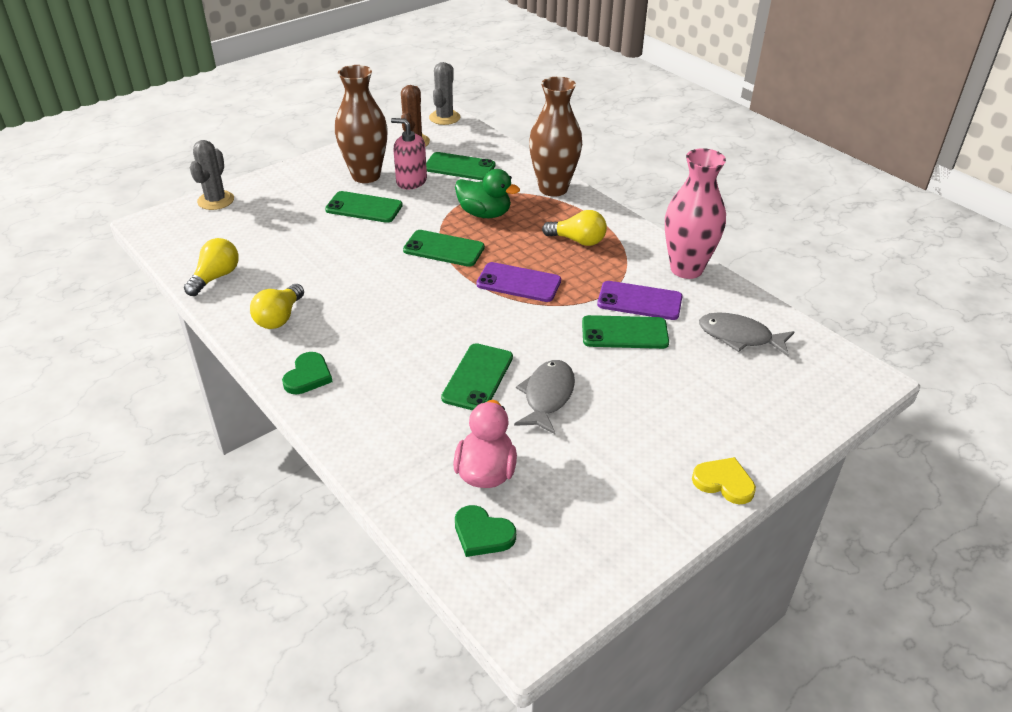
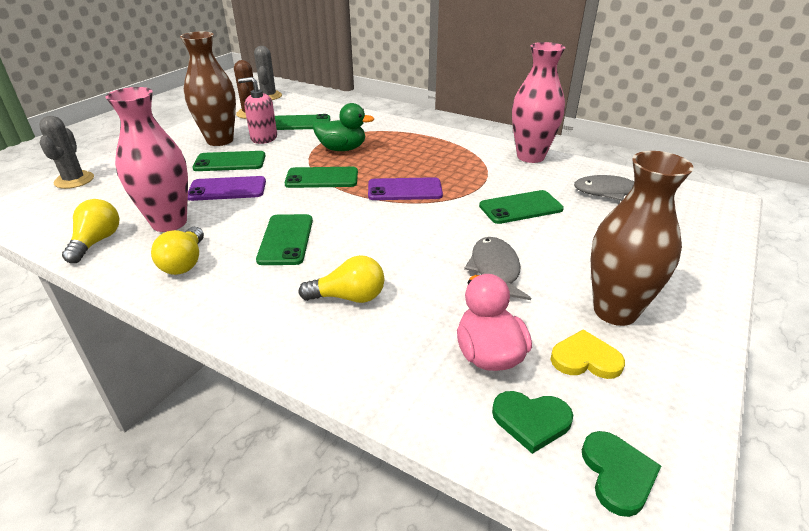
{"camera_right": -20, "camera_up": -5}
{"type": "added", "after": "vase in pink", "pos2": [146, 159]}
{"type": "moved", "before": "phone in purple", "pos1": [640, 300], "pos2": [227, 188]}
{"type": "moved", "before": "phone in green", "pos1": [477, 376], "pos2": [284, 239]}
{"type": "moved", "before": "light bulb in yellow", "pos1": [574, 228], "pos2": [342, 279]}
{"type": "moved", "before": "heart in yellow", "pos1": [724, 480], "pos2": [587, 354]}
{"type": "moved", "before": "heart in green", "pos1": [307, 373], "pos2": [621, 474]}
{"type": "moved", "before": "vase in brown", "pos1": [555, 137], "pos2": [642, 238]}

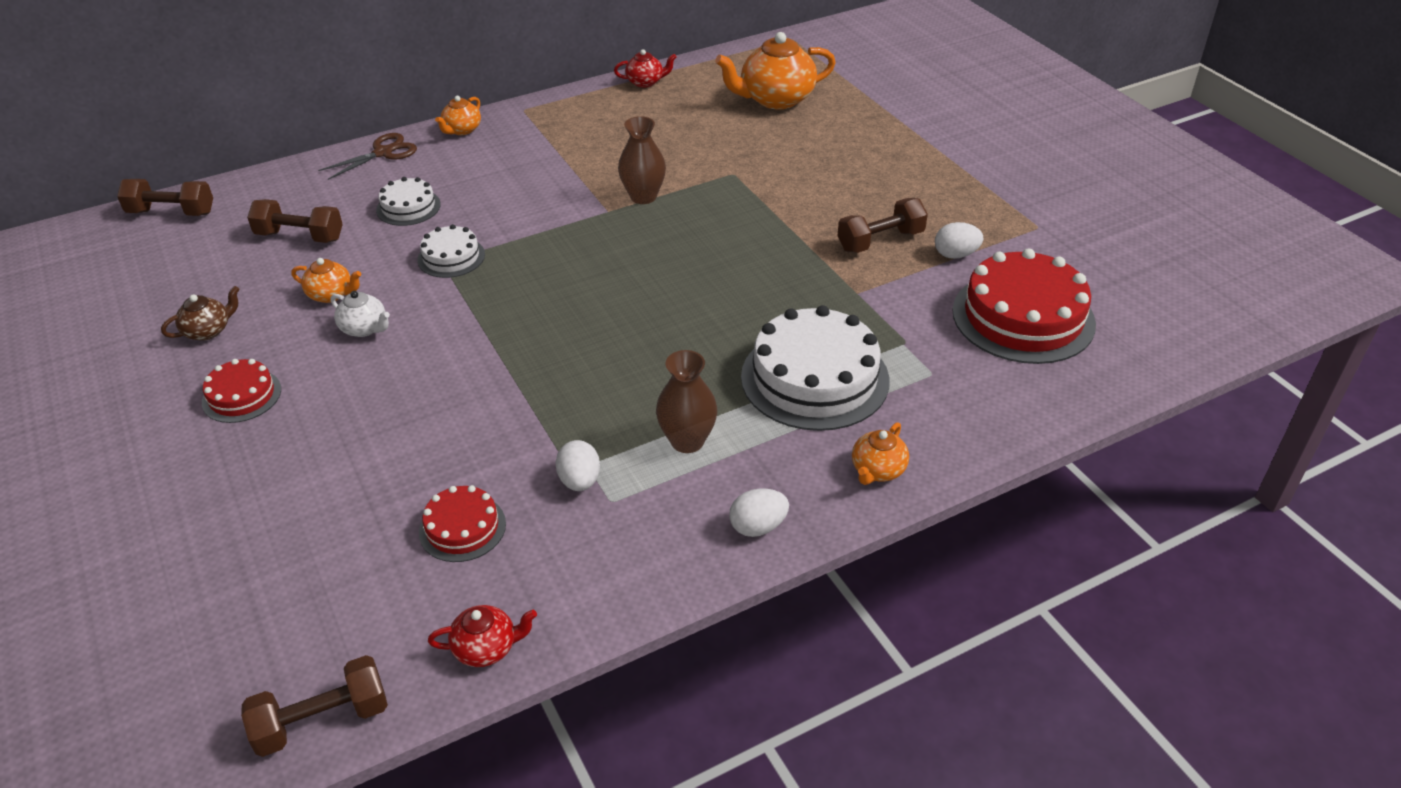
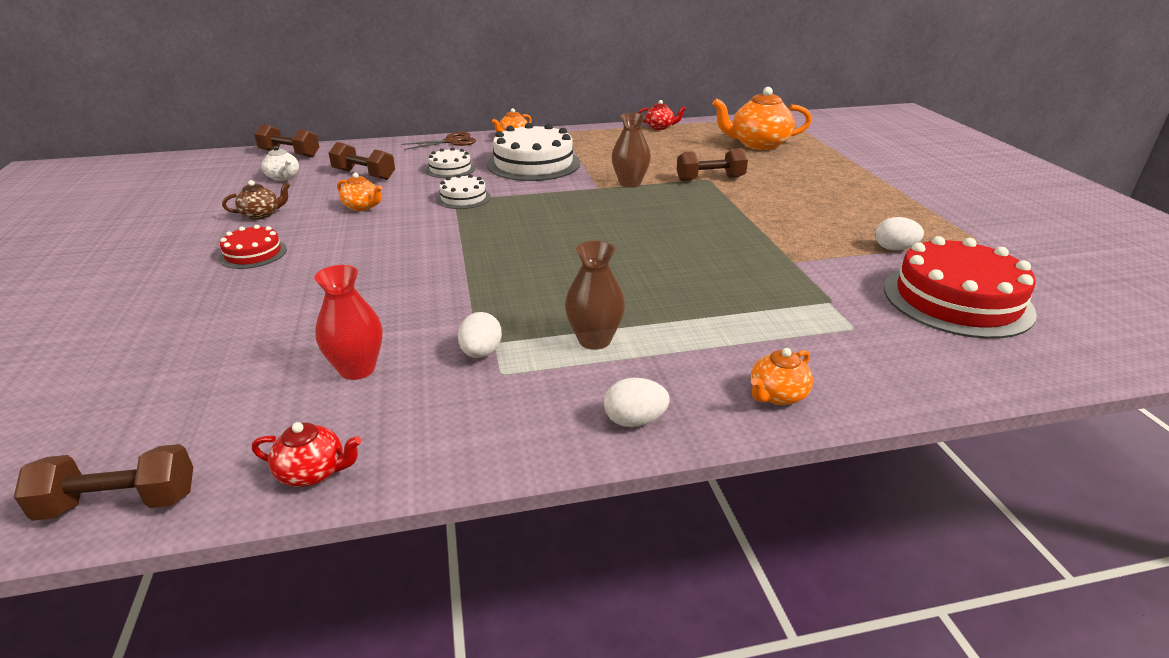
{"camera_right": 15, "camera_up": -10}
{"type": "moved", "before": "teapot in white", "pos1": [360, 314], "pos2": [280, 163]}
{"type": "replaced", "before": "cake in red", "after": "vase in red", "pos1": [462, 523], "pos2": [348, 322]}
{"type": "moved", "before": "cake in white", "pos1": [815, 368], "pos2": [533, 152]}
{"type": "moved", "before": "dumbbell in brown", "pos1": [883, 225], "pos2": [712, 164]}

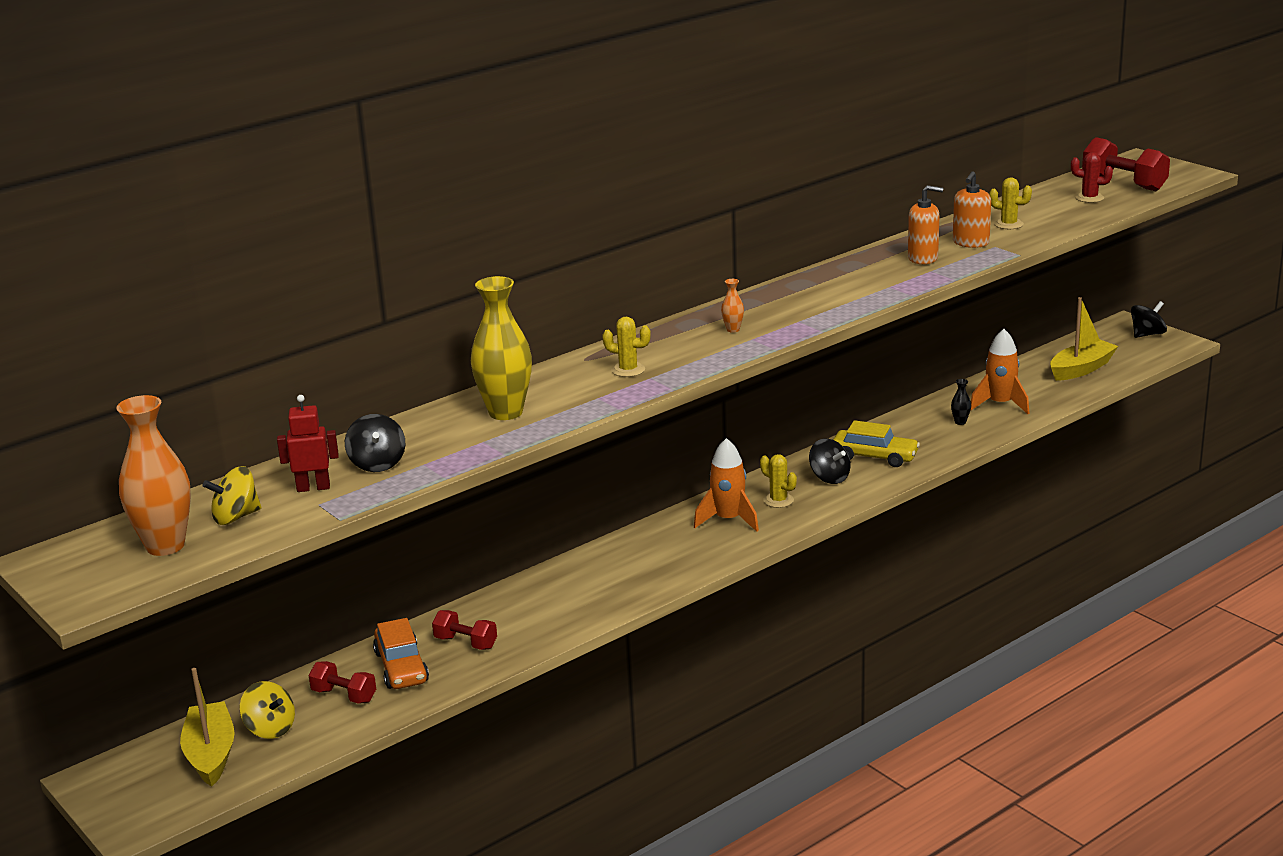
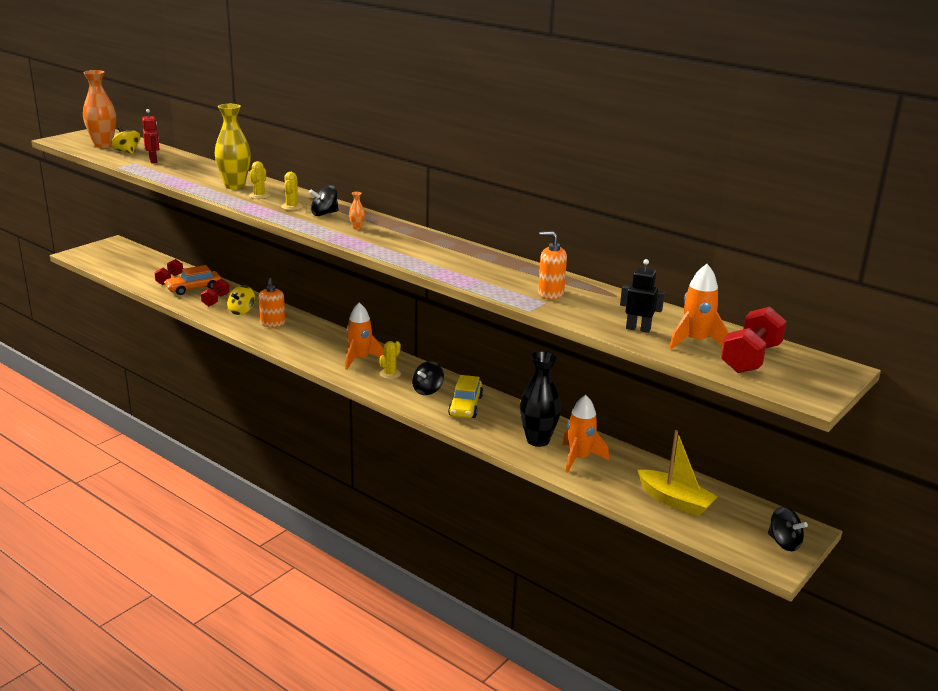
{"camera_right": 75, "camera_up": 0}
{"type": "moved", "before": "spinning top in yellow", "pos1": [267, 710], "pos2": [241, 300]}
{"type": "moved", "before": "cactus in yellow", "pos1": [1010, 203], "pos2": [259, 180]}
{"type": "moved", "before": "soap dispenser in orange", "pos1": [925, 224], "pos2": [272, 302]}
{"type": "moved", "before": "spinning top in black", "pos1": [375, 443], "pos2": [324, 200]}
{"type": "resized", "before": "vase in black", "pos1": [961, 402], "pos2": [540, 399], "scale": 2.44}
{"type": "added", "after": "robot in black", "pos2": [642, 296]}
{"type": "replaced", "before": "cactus in red", "after": "rocket in orange", "pos1": [1092, 177], "pos2": [699, 306]}
{"type": "removed", "before": "boat in yellow", "pos1": [207, 727]}

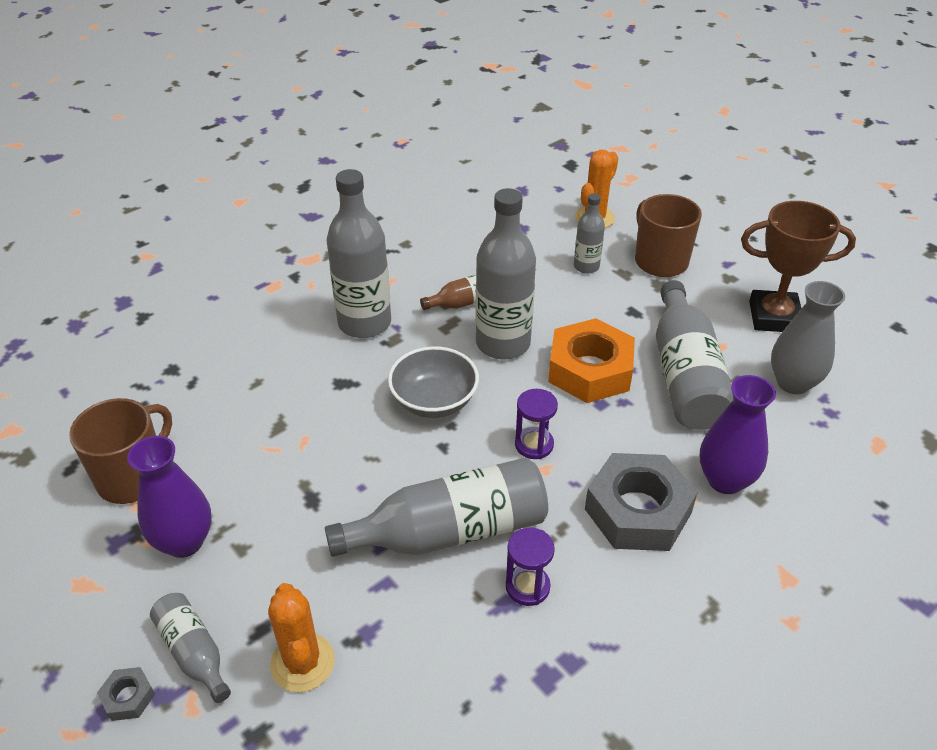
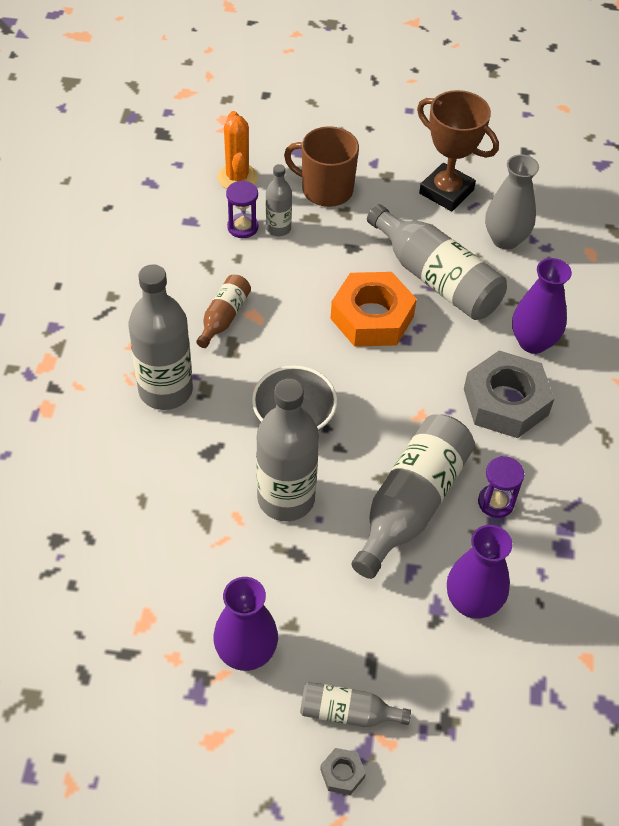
{"camera_right": -45, "camera_up": 10}
{"type": "moved", "before": "hourglass in purple", "pos1": [536, 424], "pos2": [242, 209]}
{"type": "moved", "before": "bottle in grey", "pos1": [505, 274], "pos2": [287, 450]}
{"type": "turned", "before": "trophy in brown", "pos1": [798, 266], "pos2": [458, 150], "turn": 75}
{"type": "added", "after": "vase in purple", "pos2": [480, 572]}
{"type": "removed", "before": "mug in brown", "pos1": [120, 451]}
{"type": "removed", "before": "cactus in orange", "pos1": [301, 637]}

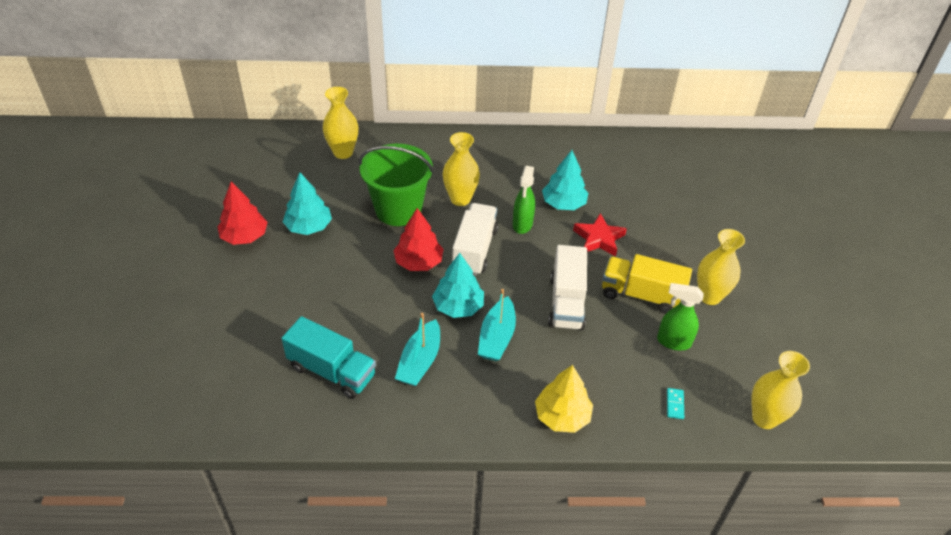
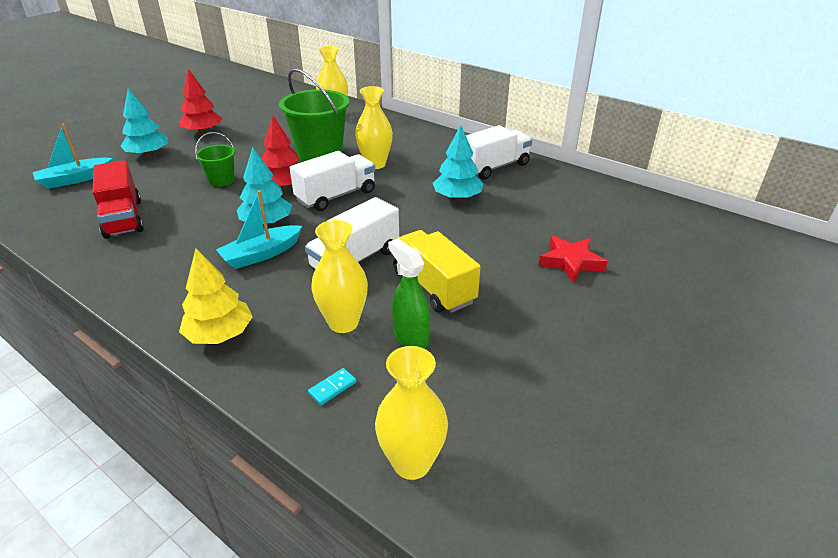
{"camera_right": 40, "camera_up": -10}
{"type": "moved", "before": "boat in turquoise", "pos1": [417, 349], "pos2": [73, 156]}
{"type": "recoloured", "before": "truck in turquoise", "after": "truck in red", "pos1": [328, 357], "pos2": [118, 199]}
{"type": "moved", "before": "tree in turquoise", "pos1": [307, 203], "pos2": [144, 122]}
{"type": "added", "after": "bucket in green", "pos2": [215, 159]}
{"type": "moved", "before": "vase in yellow", "pos1": [721, 267], "pos2": [339, 276]}
{"type": "added", "after": "truck in white", "pos2": [499, 152]}
{"type": "moved", "before": "star in red", "pos1": [600, 234], "pos2": [573, 259]}
{"type": "removed", "before": "spray bottle in green", "pos1": [524, 200]}

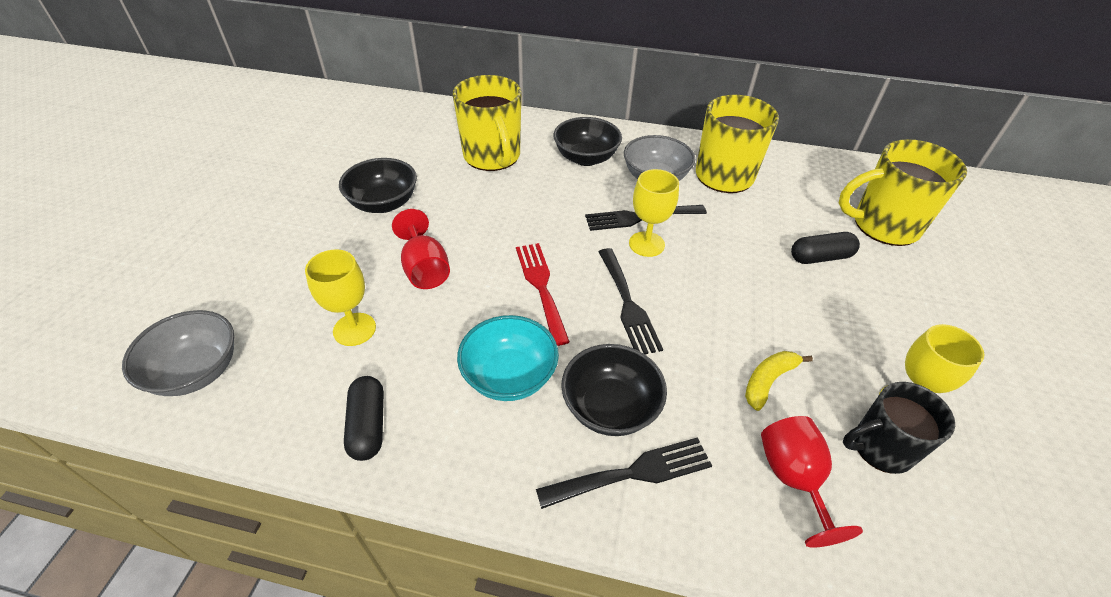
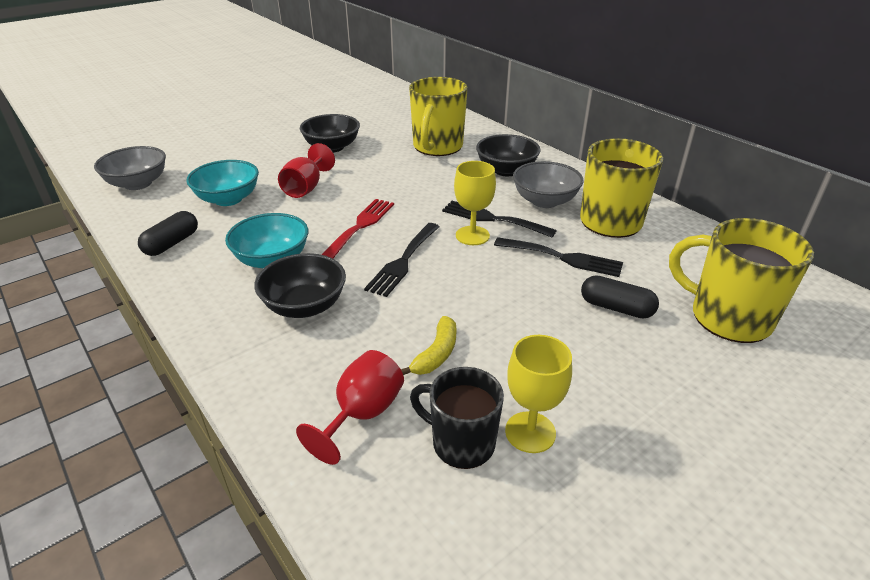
{"camera_right": 40, "camera_up": -10}
{"type": "replaced", "before": "goblet in yellow", "after": "bowl in turquoise", "pos1": [340, 297], "pos2": [222, 183]}
{"type": "turned", "before": "banana in yellow", "pos1": [779, 381], "pos2": [429, 345], "turn": 120}
{"type": "moved", "before": "fork in black", "pos1": [624, 473], "pos2": [558, 257]}

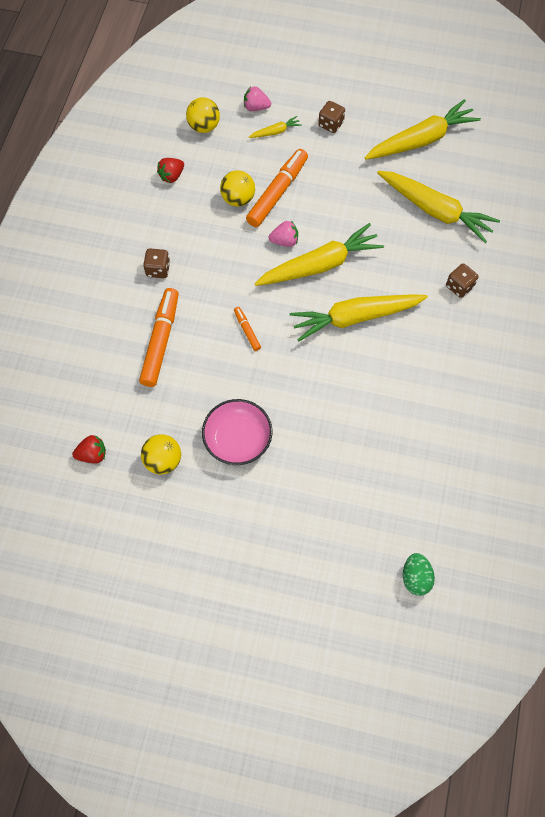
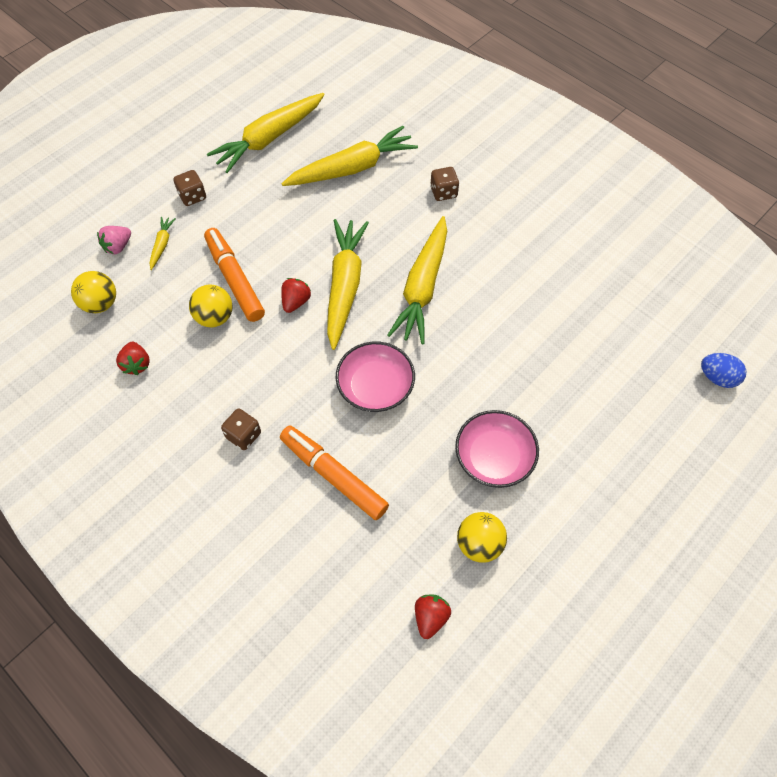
{"camera_right": -60, "camera_up": -5}
{"type": "turned", "before": "carrot in yellow", "pos1": [422, 129], "pos2": [266, 133], "turn": -135}
{"type": "recoloured", "before": "strawberry in pink", "after": "strawberry in red", "pos1": [283, 234], "pos2": [296, 295]}
{"type": "replaced", "before": "marker in orange", "after": "bowl in pink", "pos1": [247, 329], "pos2": [375, 377]}
{"type": "recoloured", "before": "egg in green", "after": "egg in blue", "pos1": [419, 574], "pos2": [723, 370]}

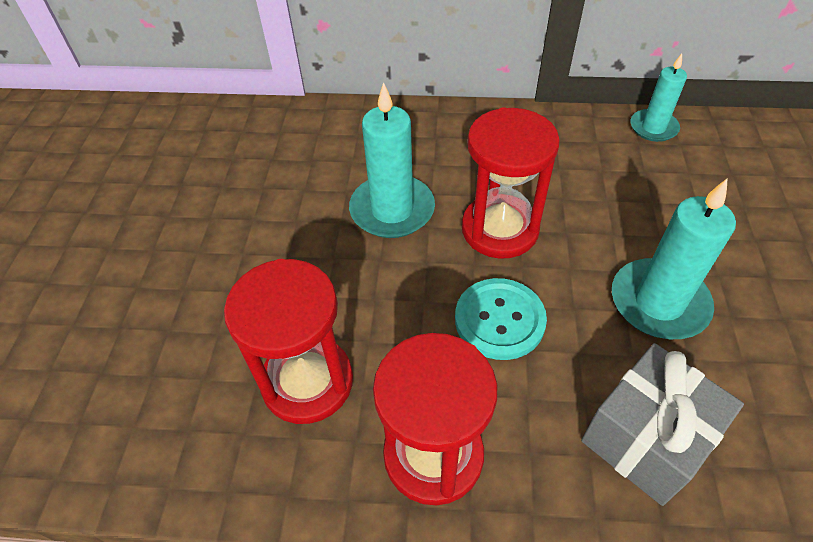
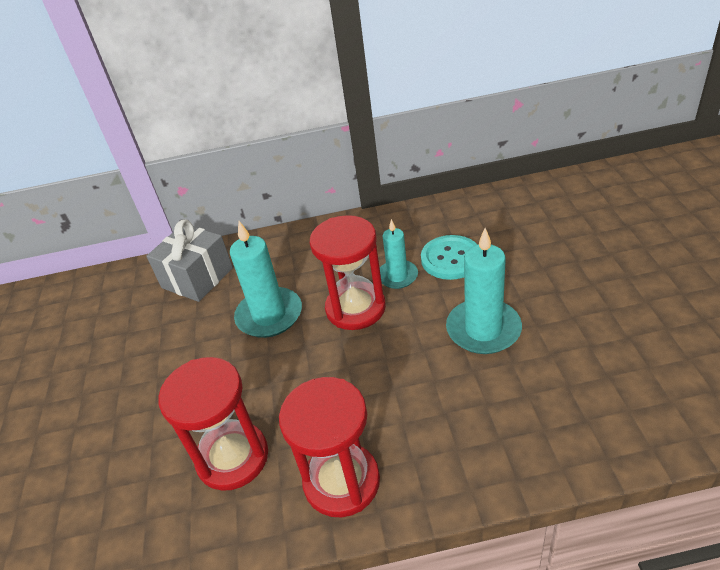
{"camera_right": -10, "camera_up": -10}
{"type": "moved", "before": "gift in grey", "pos1": [662, 424], "pos2": [190, 261]}
{"type": "moved", "before": "candle in turquoise", "pos1": [658, 98], "pos2": [399, 254]}
{"type": "moved", "before": "button in turquoise", "pos1": [501, 319], "pos2": [449, 257]}

